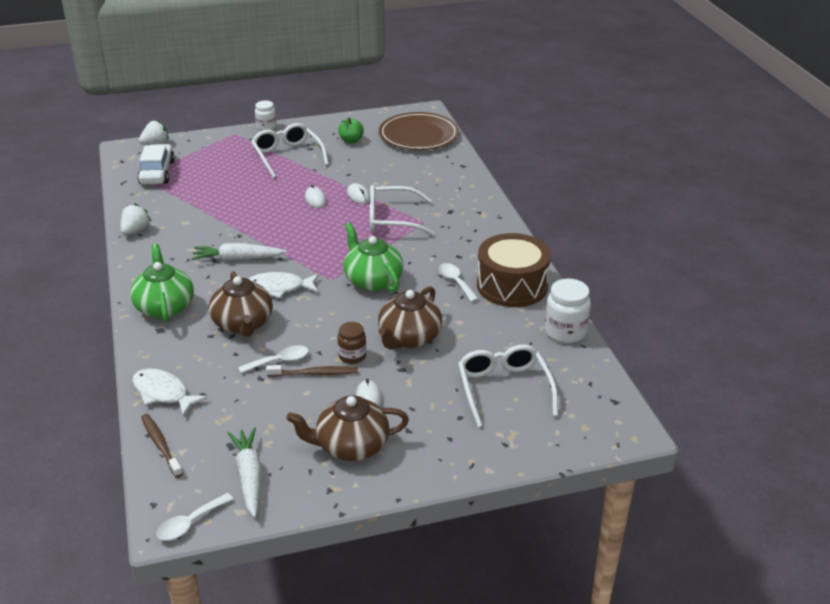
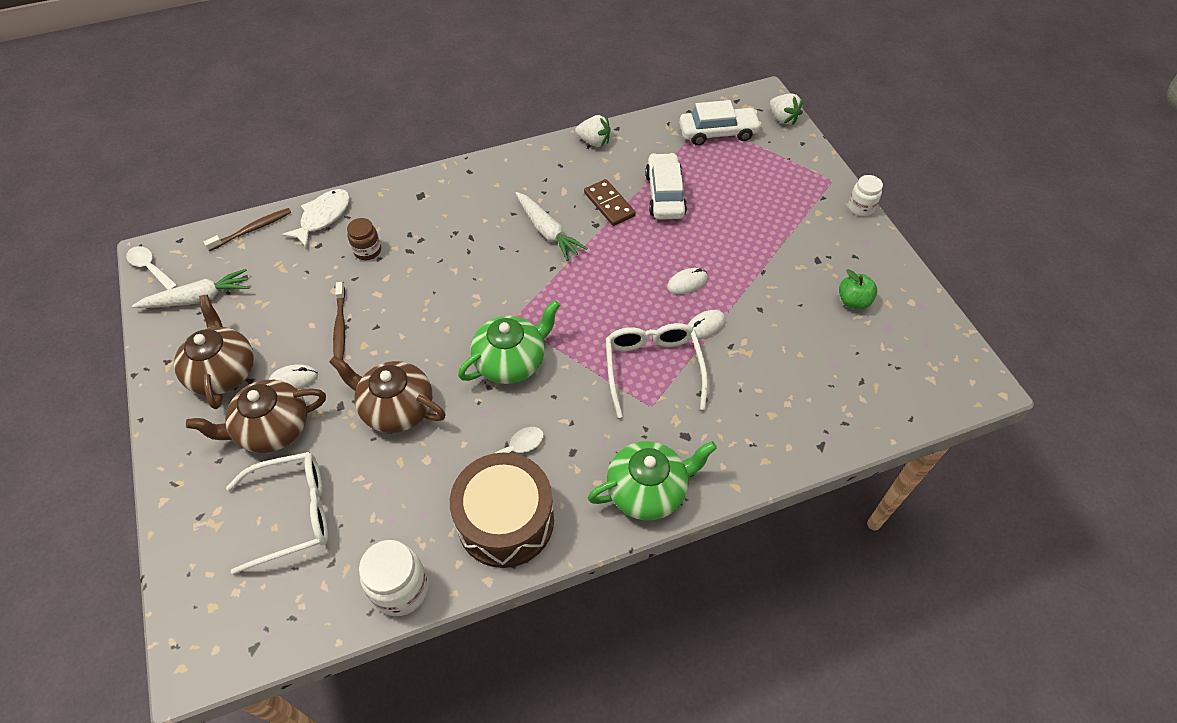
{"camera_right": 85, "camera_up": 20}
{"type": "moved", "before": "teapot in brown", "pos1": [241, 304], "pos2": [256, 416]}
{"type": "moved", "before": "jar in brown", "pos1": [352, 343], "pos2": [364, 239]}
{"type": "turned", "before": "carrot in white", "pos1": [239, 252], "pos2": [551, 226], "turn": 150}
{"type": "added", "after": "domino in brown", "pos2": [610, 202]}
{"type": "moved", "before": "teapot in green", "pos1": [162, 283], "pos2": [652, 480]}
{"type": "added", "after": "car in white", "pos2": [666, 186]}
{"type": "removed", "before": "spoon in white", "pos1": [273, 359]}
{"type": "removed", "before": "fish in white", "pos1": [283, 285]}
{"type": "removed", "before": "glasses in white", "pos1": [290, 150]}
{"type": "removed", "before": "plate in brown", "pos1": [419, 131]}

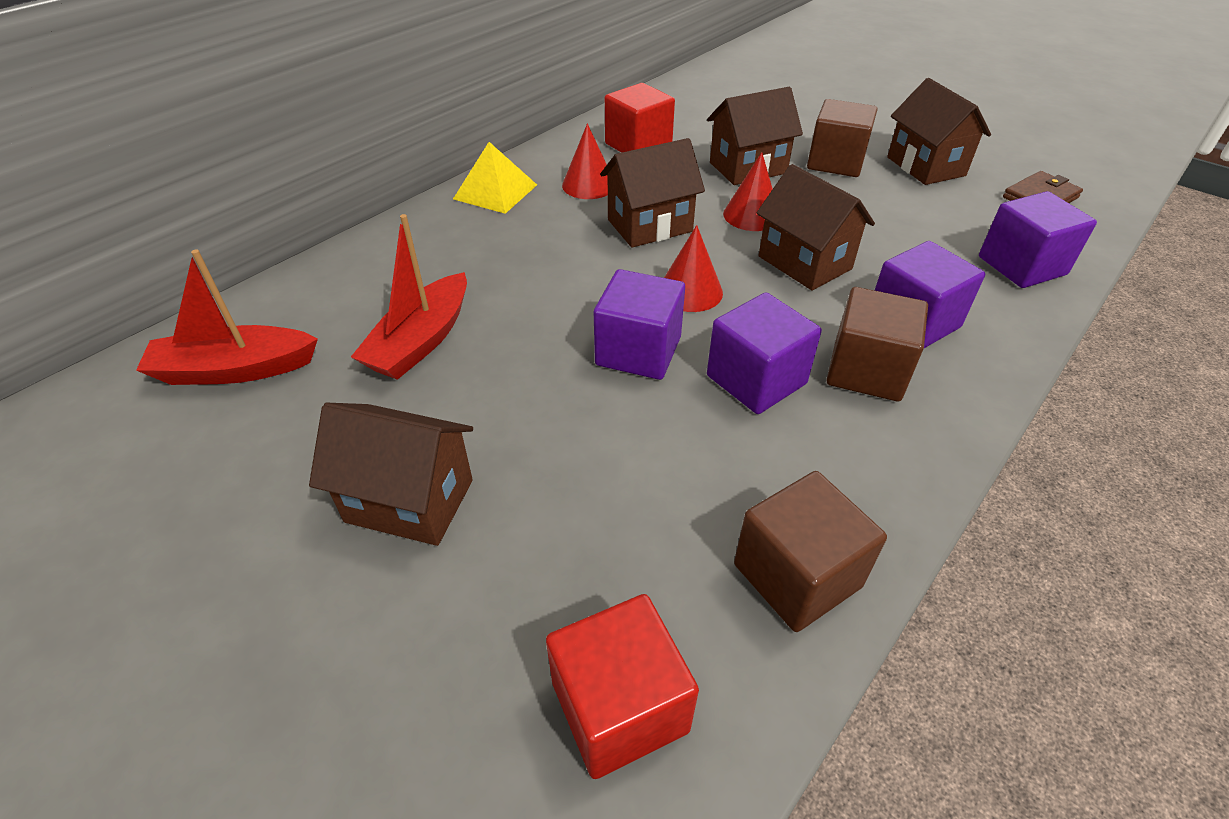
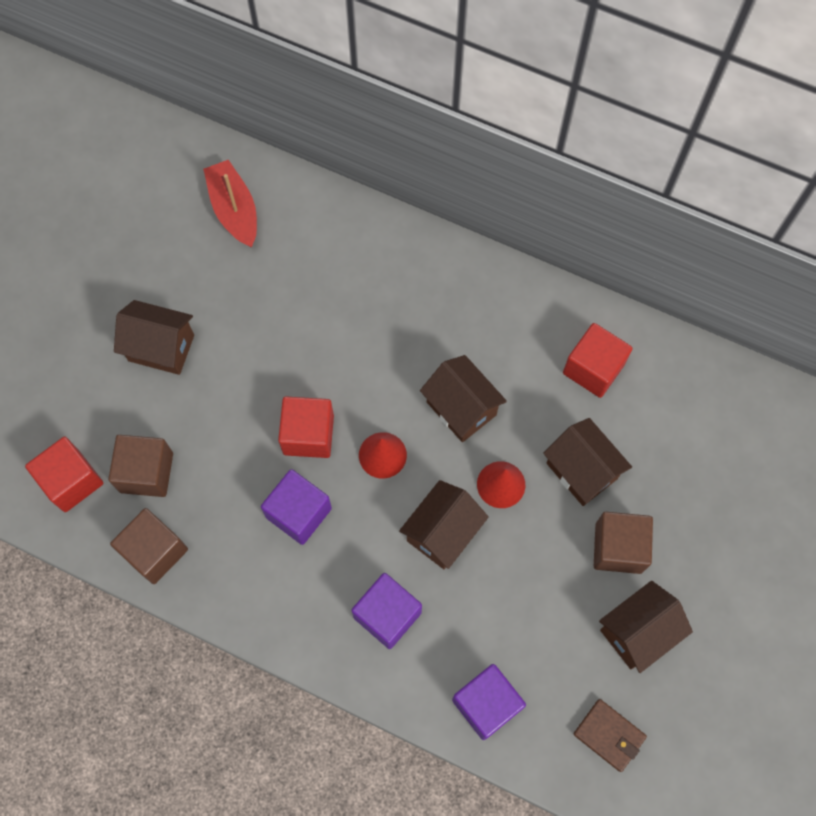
{"camera_right": 75, "camera_up": 25}
{"type": "moved", "before": "cube in brown", "pos1": [877, 344], "pos2": [140, 466]}
{"type": "turned", "before": "house in brown", "pos1": [391, 474], "pos2": [154, 337], "turn": -75}
{"type": "recoloured", "before": "cube in purple", "after": "cube in red", "pos1": [639, 324], "pos2": [306, 427]}
{"type": "removed", "before": "boat in red", "pos1": [409, 297]}
{"type": "removed", "before": "pyramid in yellow", "pos1": [495, 178]}
{"type": "removed", "before": "cone in red", "pos1": [585, 161]}

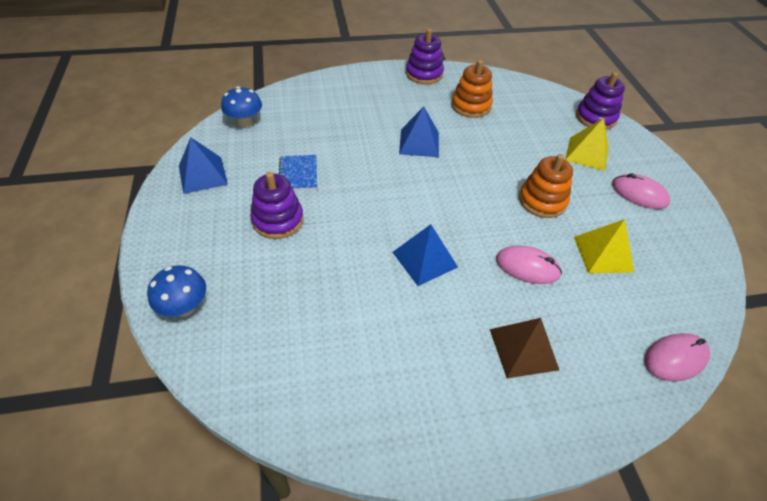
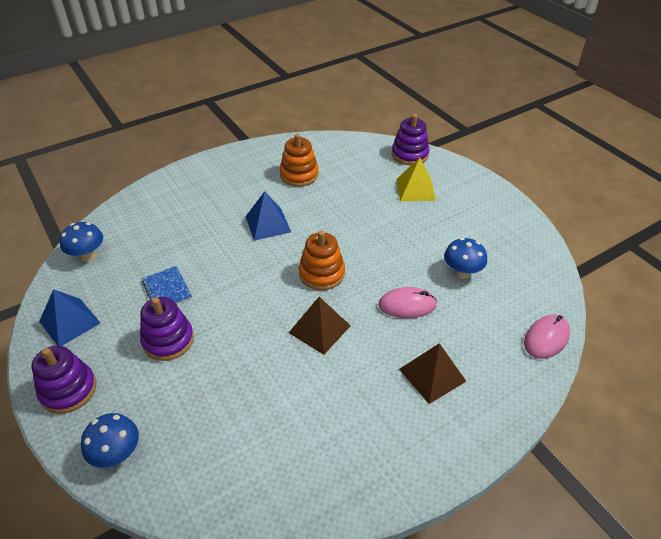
{"camera_right": -20, "camera_up": -5}
{"type": "moved", "before": "stacking toy in purple", "pos1": [425, 56], "pos2": [63, 379]}
{"type": "recoloured", "before": "pyramid in blue", "after": "pyramid in brown", "pos1": [425, 255], "pos2": [320, 326]}
{"type": "moved", "before": "stacking toy in orange", "pos1": [546, 186], "pos2": [322, 260]}
{"type": "replaced", "before": "pyramid in yellow", "after": "mushroom in blue", "pos1": [604, 246], "pos2": [465, 258]}
{"type": "removed", "before": "mouse in pink", "pos1": [641, 191]}

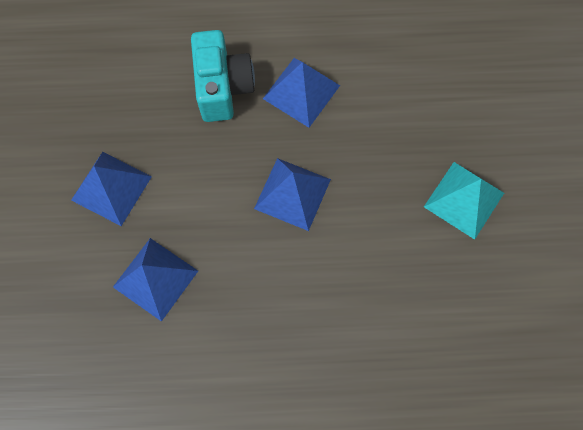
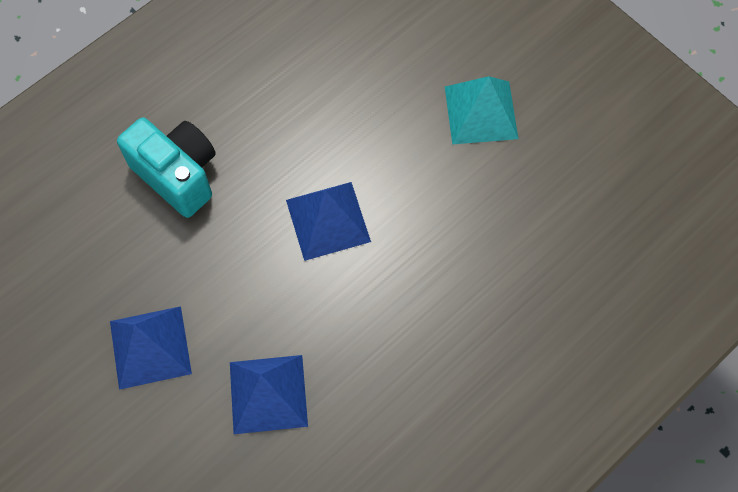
{"camera_right": -40, "camera_up": -5}
{"type": "removed", "before": "pyramid in blue", "pos1": [301, 93]}

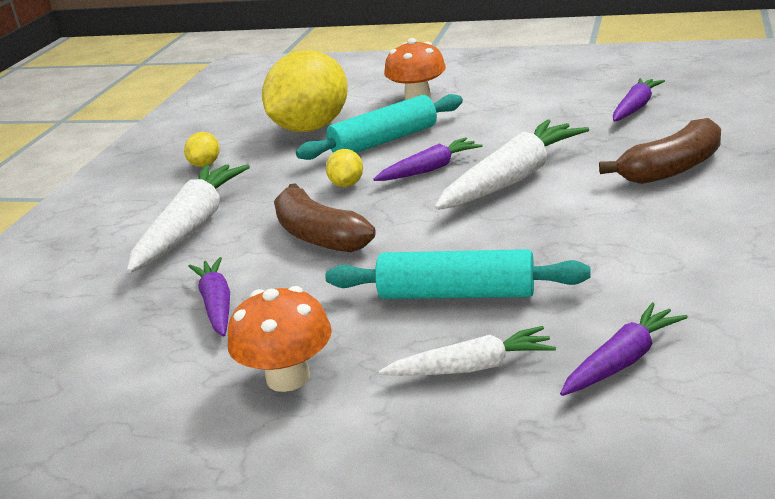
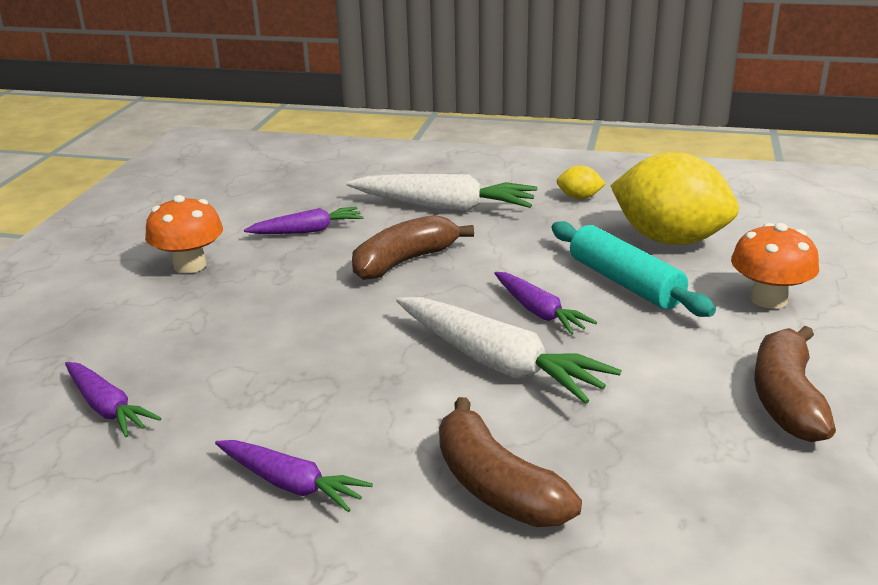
{"camera_right": 85, "camera_up": 0}
{"type": "moved", "before": "carrot in purple", "pos1": [639, 100], "pos2": [294, 476]}
{"type": "added", "after": "banana in brown", "pos2": [795, 384]}
{"type": "removed", "before": "rolling pin in turquoise", "pos1": [458, 274]}
{"type": "removed", "before": "lemon in yellow", "pos1": [344, 168]}
{"type": "removed", "before": "carrot in white", "pos1": [467, 351]}

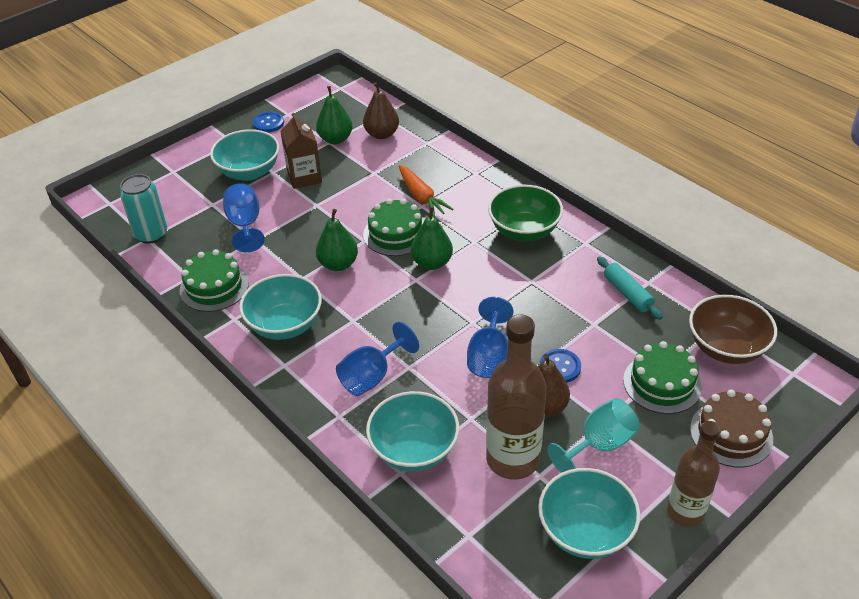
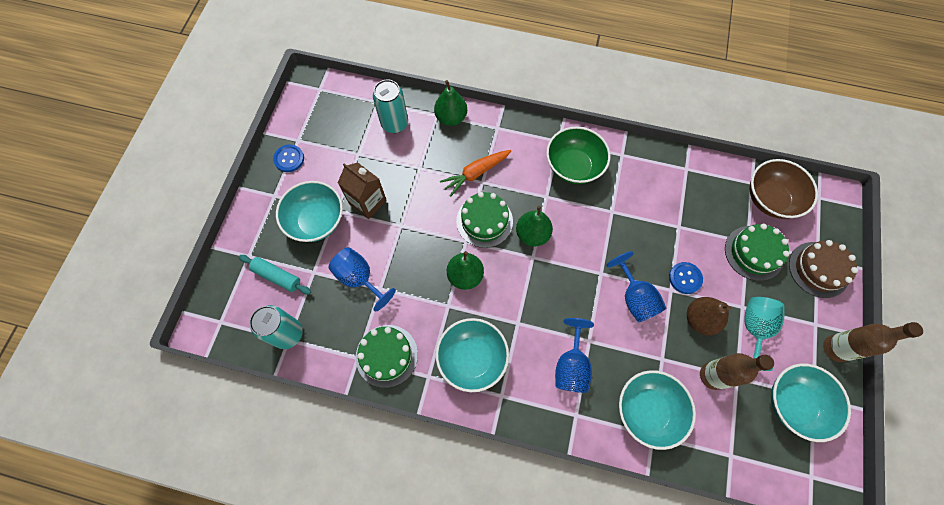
{"camera_right": -35, "camera_up": 25}
{"type": "moved", "before": "rolling pin in turquoise", "pos1": [630, 288], "pos2": [275, 274]}
{"type": "replaced", "before": "pear in brown", "after": "can in turquoise", "pos1": [381, 110], "pos2": [390, 106]}
{"type": "moved", "before": "pear in green", "pos1": [334, 115], "pos2": [450, 103]}
{"type": "turned", "before": "carrot in orange", "pos1": [426, 191], "pos2": [475, 173], "turn": 120}
{"type": "resized", "before": "bottle in brown", "pos1": [516, 397], "pos2": [737, 371], "scale": 0.66}

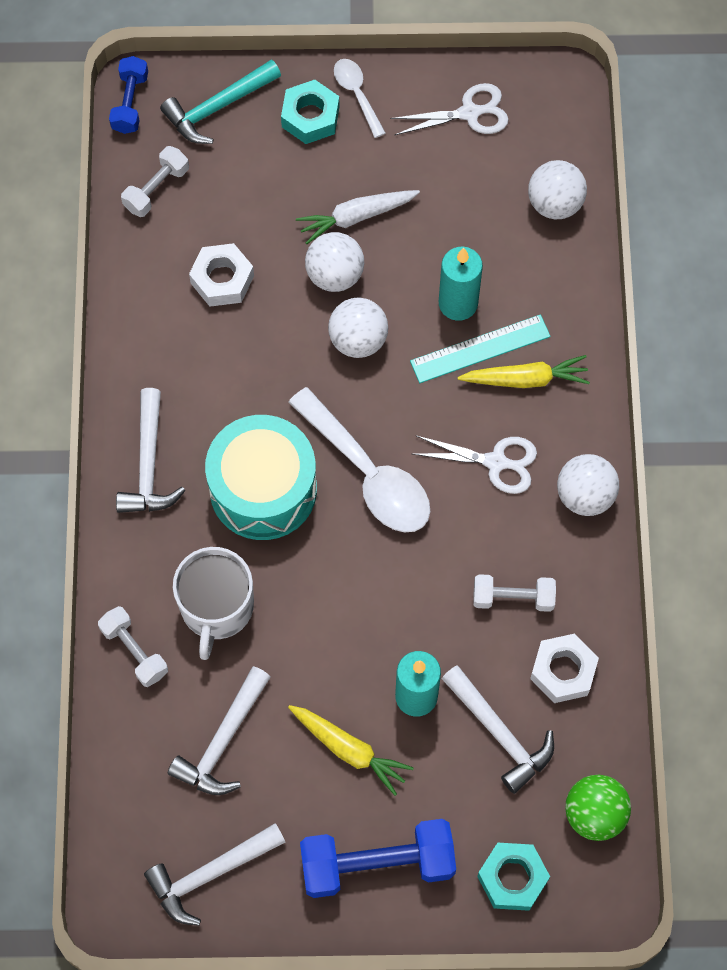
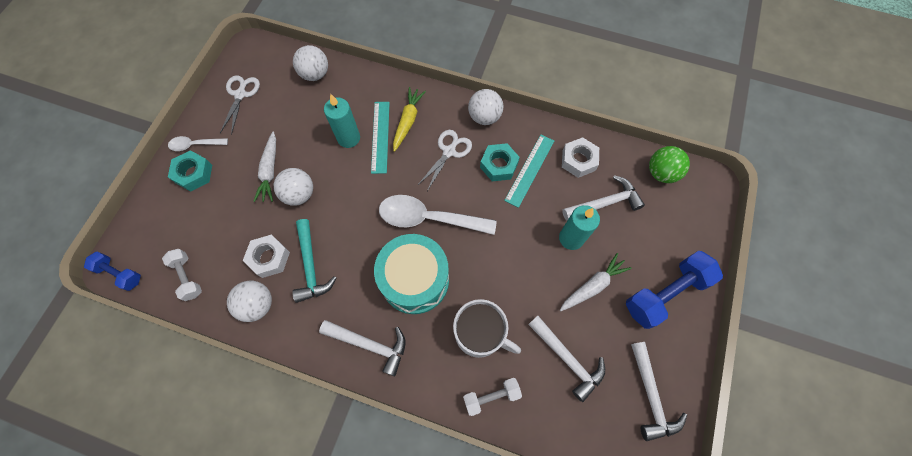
{"camera_right": -70, "camera_up": 0}
{"type": "moved", "before": "ball in white", "pos1": [358, 328], "pos2": [249, 301]}
{"type": "moved", "before": "hammer in turquoise", "pos1": [220, 102], "pos2": [314, 261]}
{"type": "turned", "before": "spoon in white", "pos1": [359, 459], "pos2": [438, 215], "turn": -150}
{"type": "moved", "before": "nut in turquoise", "pos1": [513, 877], "pos2": [500, 162]}
{"type": "replaced", "before": "dumbbell in white", "after": "ruler in turquoise", "pos1": [514, 593], "pos2": [529, 171]}
{"type": "recoloured", "before": "carrot in yellow", "after": "carrot in white", "pos1": [351, 750], "pos2": [596, 282]}
{"type": "turned", "before": "dumbbell in blue", "pos1": [378, 858], "pos2": [674, 290], "turn": 45}

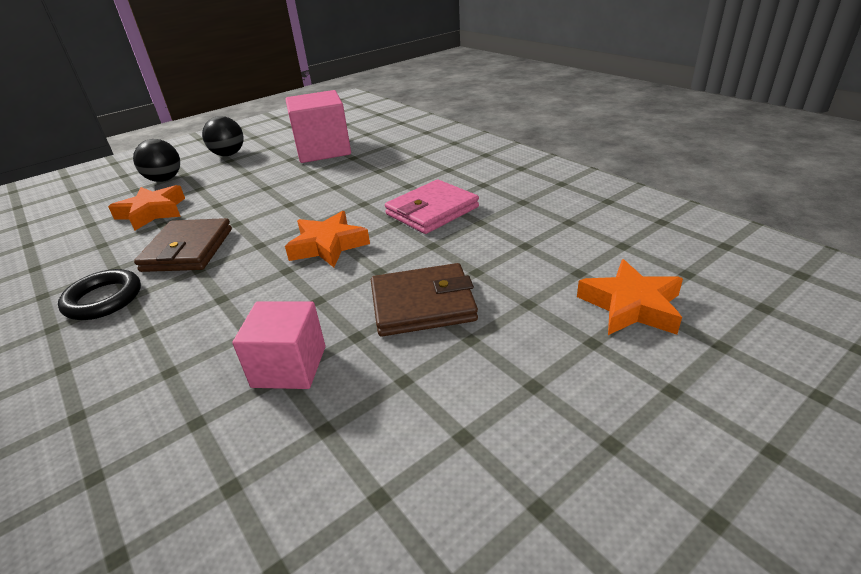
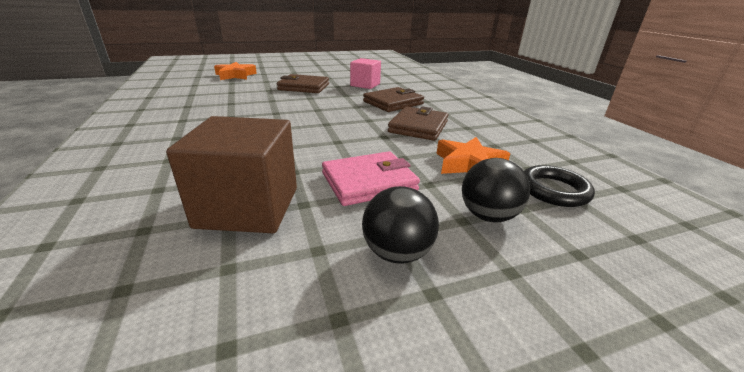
{"camera_right": -165, "camera_up": -5}
{"type": "recoloured", "before": "cube in pink", "after": "cube in brown", "pos1": [318, 126], "pos2": [231, 174]}
{"type": "moved", "before": "wallet in pink", "pos1": [432, 206], "pos2": [371, 178]}
{"type": "added", "after": "wallet in brown", "pos2": [393, 99]}
{"type": "moved", "before": "ring in black", "pos1": [99, 294], "pos2": [559, 186]}
{"type": "removed", "before": "star in orange", "pos1": [327, 239]}

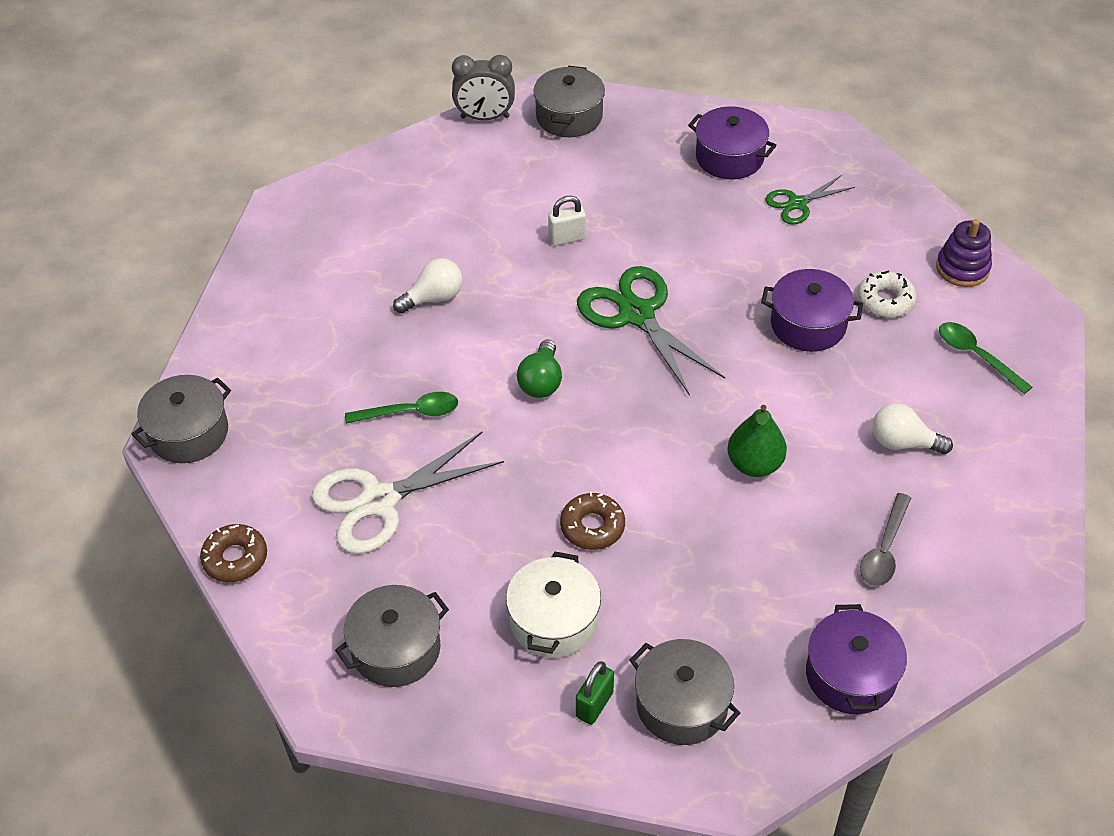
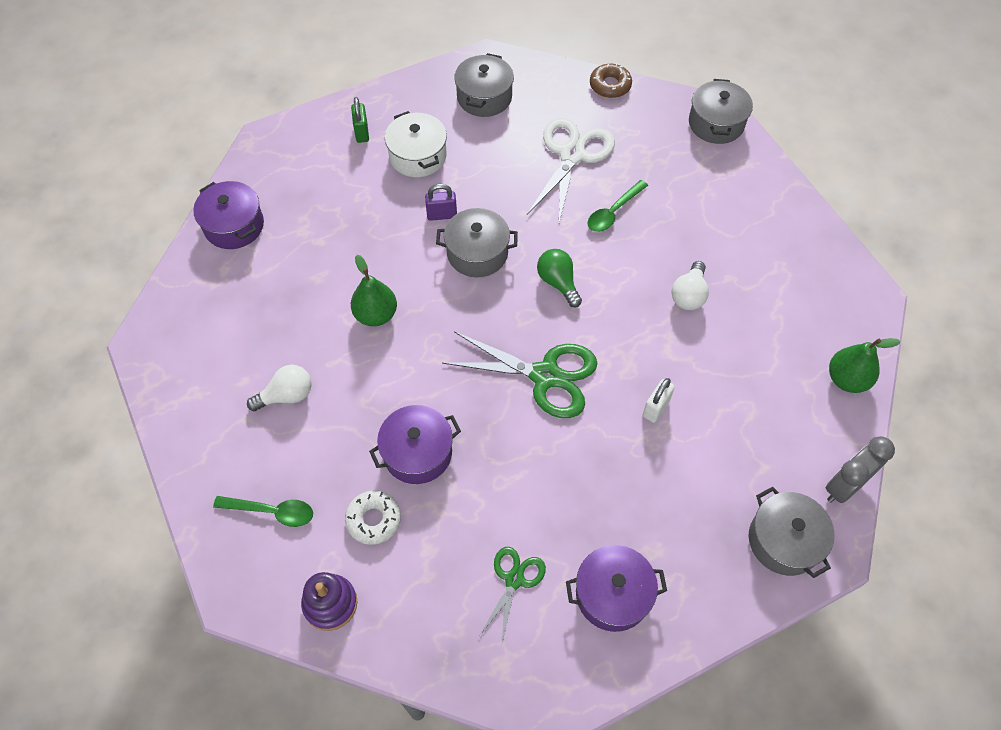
{"camera_right": 140, "camera_up": 10}
{"type": "replaced", "before": "donut in brown", "after": "padlock in purple", "pos1": [592, 521], "pos2": [441, 202]}
{"type": "moved", "before": "pot in grey", "pos1": [684, 692], "pos2": [477, 242]}
{"type": "added", "after": "pear in green", "pos2": [865, 365]}
{"type": "removed", "before": "spoon in grey", "pos1": [885, 539]}

